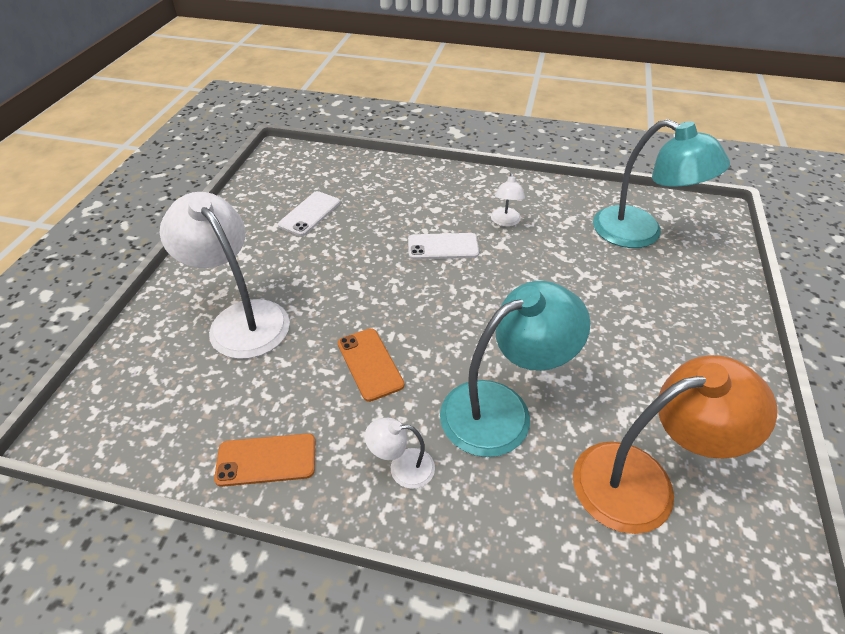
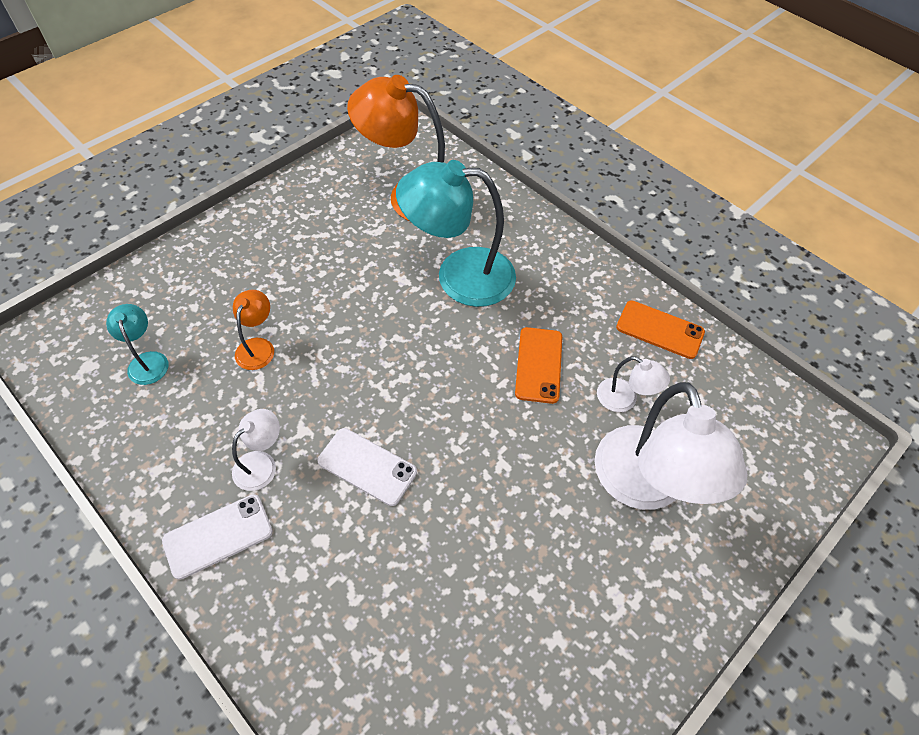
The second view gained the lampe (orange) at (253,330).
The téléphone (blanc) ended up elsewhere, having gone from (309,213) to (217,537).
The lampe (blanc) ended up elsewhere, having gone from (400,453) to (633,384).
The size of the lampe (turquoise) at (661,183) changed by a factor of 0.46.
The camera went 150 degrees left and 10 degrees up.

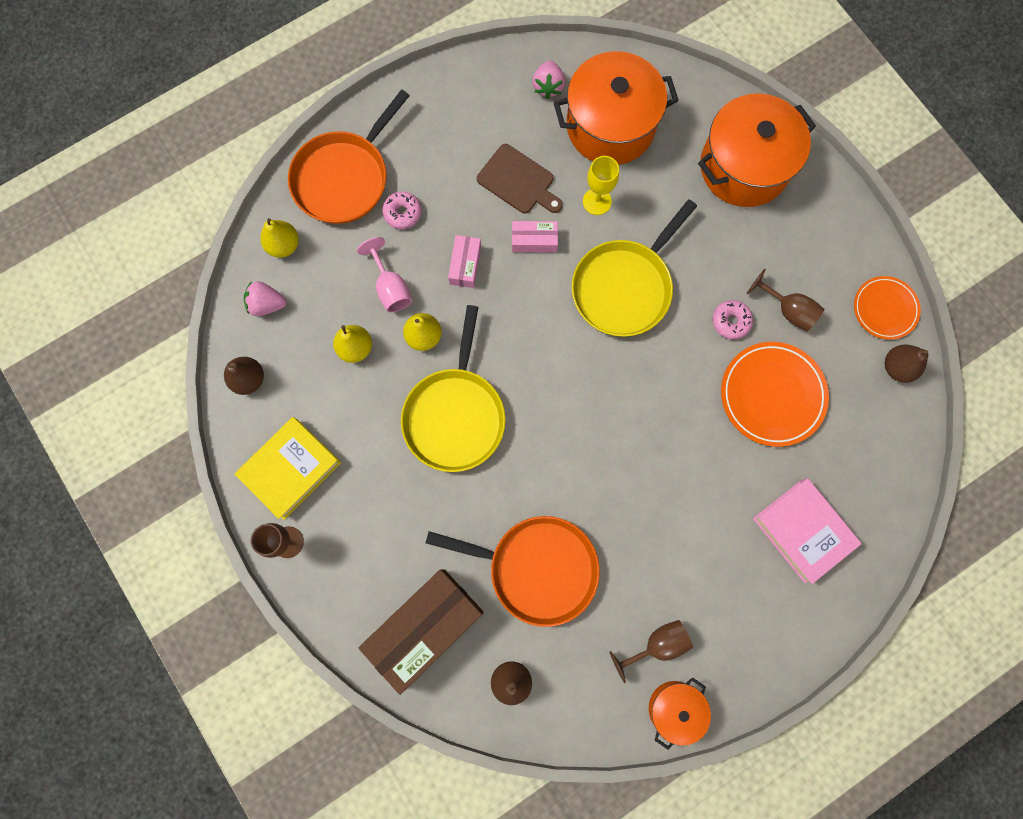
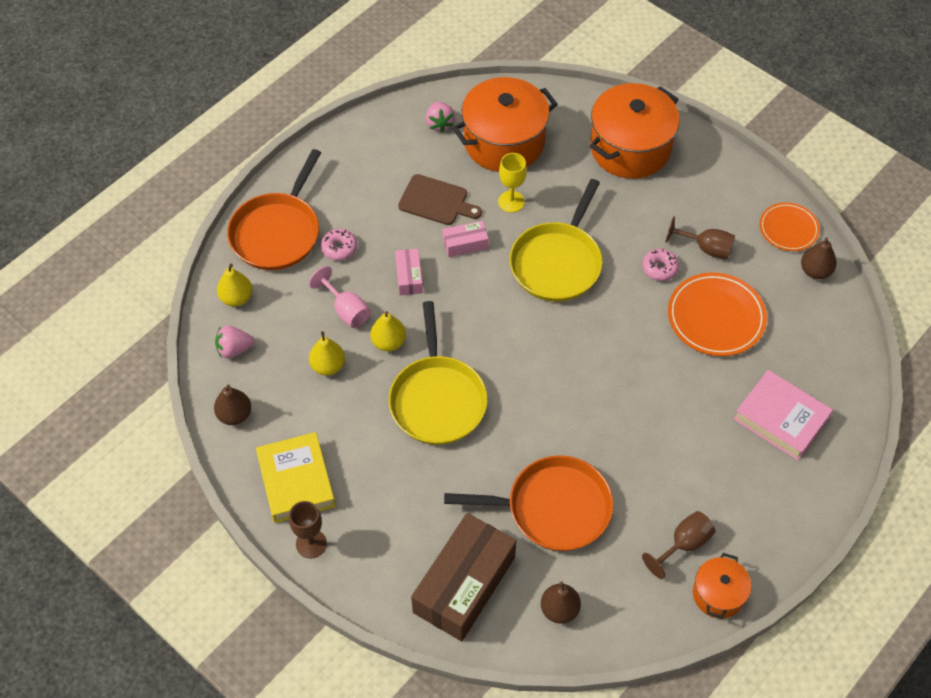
The livre (jaune) at (288,468) ended up facing another way, 45 degrees counterclockwise from before.
The camera went 15 degrees left and 20 degrees down.

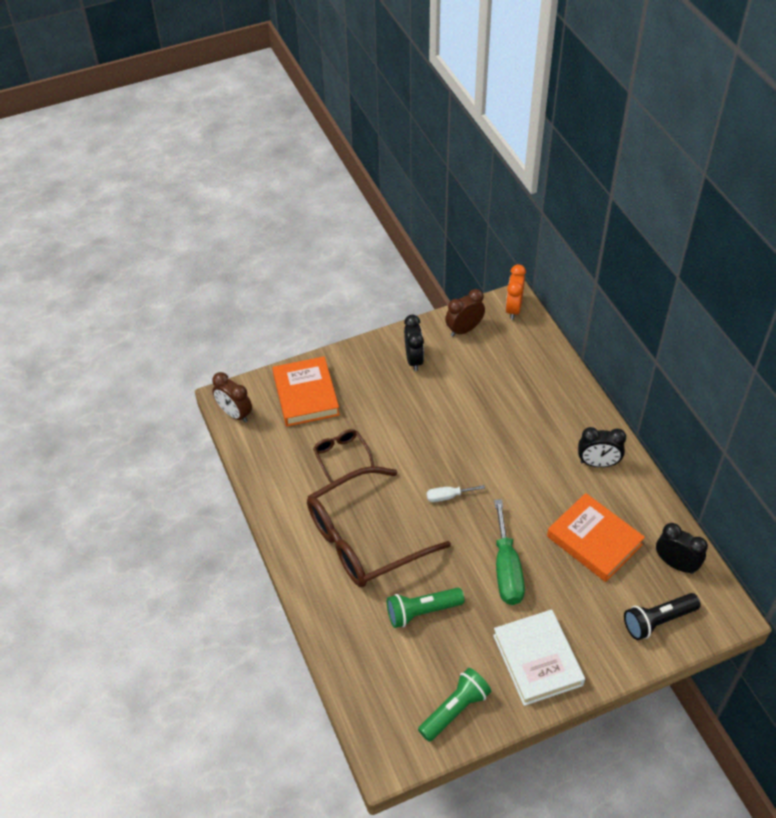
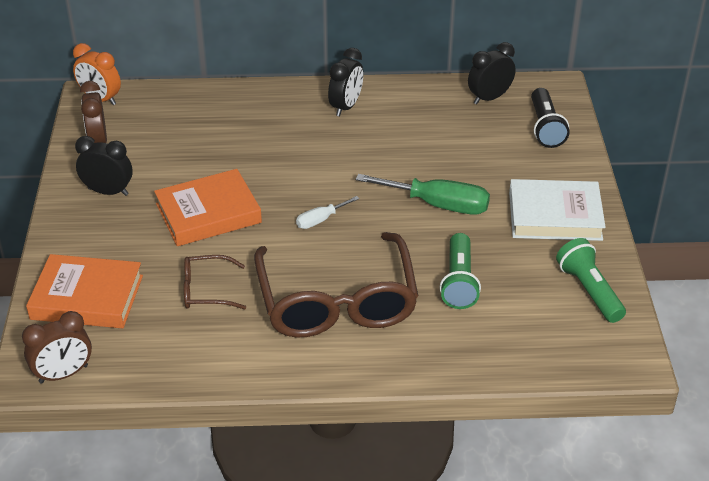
The livre (orange) ended up elsewhere, having gone from (596,537) to (208,207).
The tournevis (blanc) at (456,493) ended up facing another way, 45 degrees clockwise from before.
The camera went 70 degrees left and 10 degrees down.

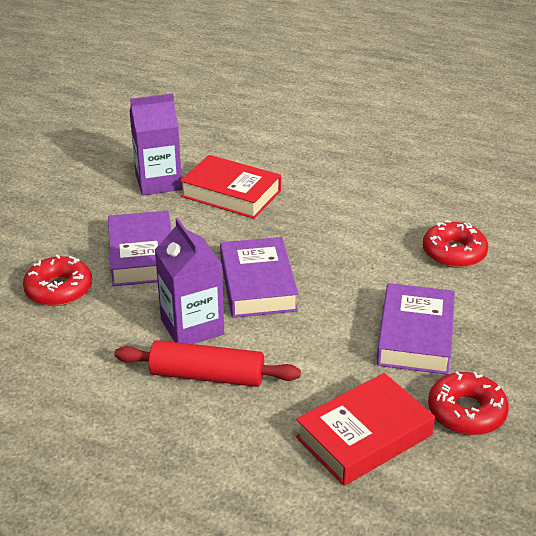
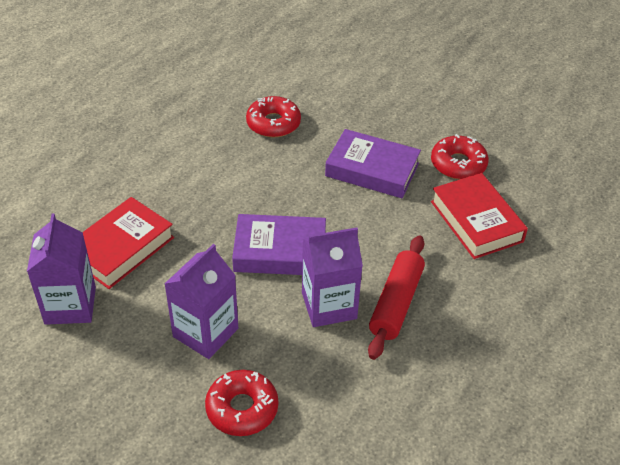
Where the livre (violet) stood at (140,248), the brique de lait (violet) came to stand at (201,301).
The camera went 80 degrees left and 10 degrees up.

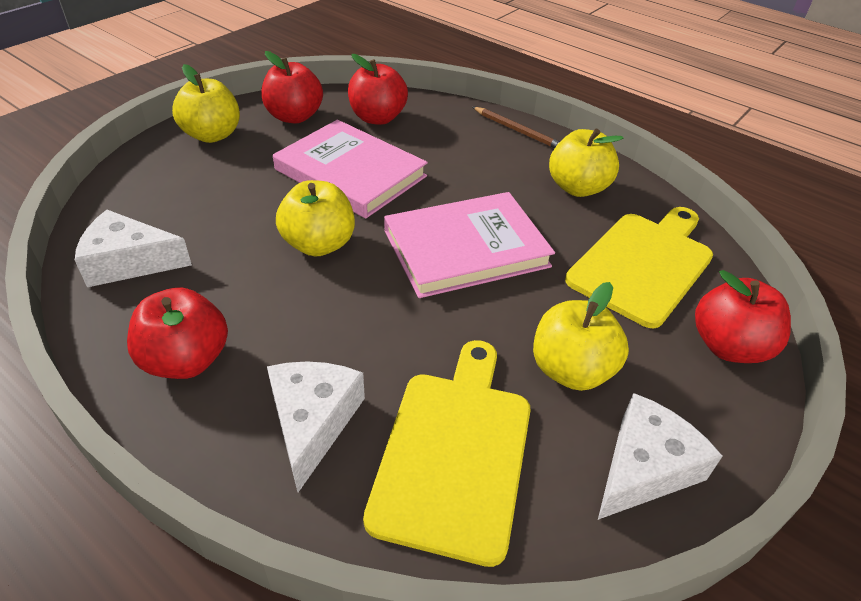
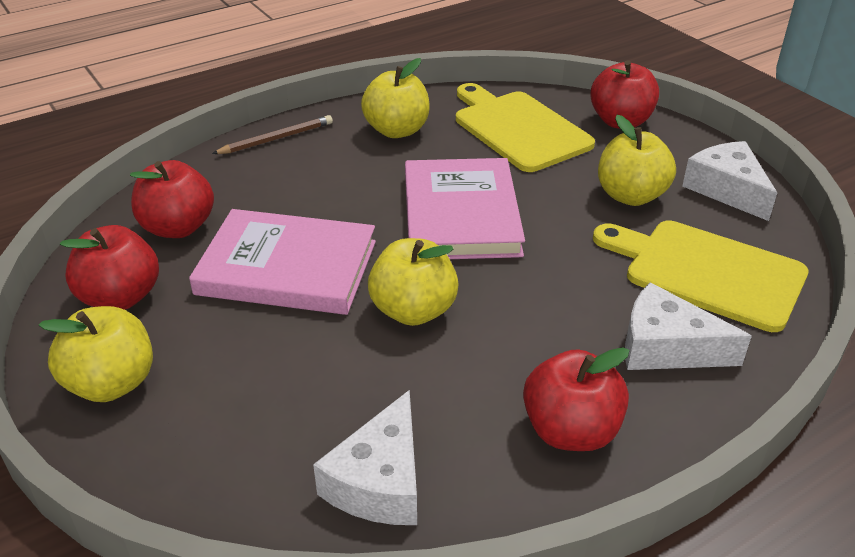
The livre (rose) at (350,169) ended up facing another way, 45 degrees clockwise from before.
The camera went 70 degrees left and 5 degrees down.

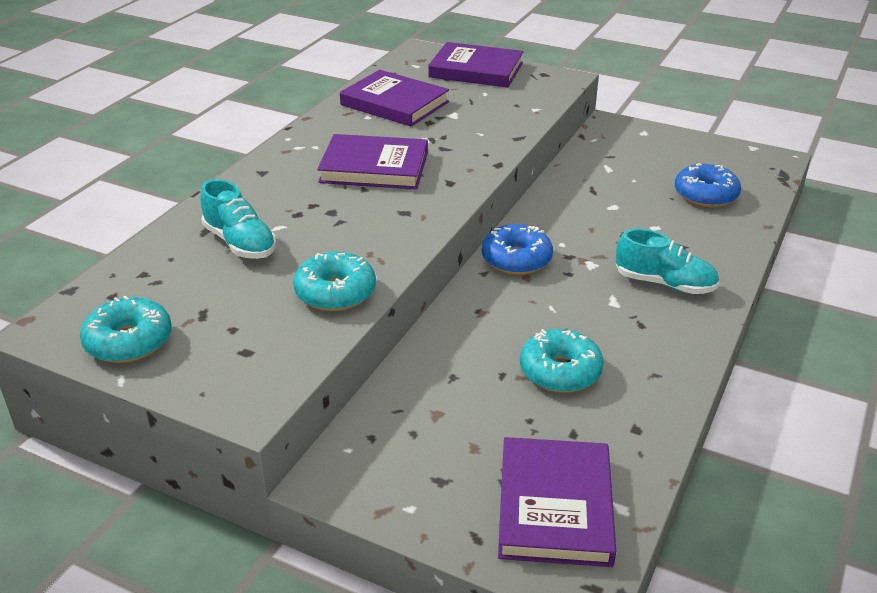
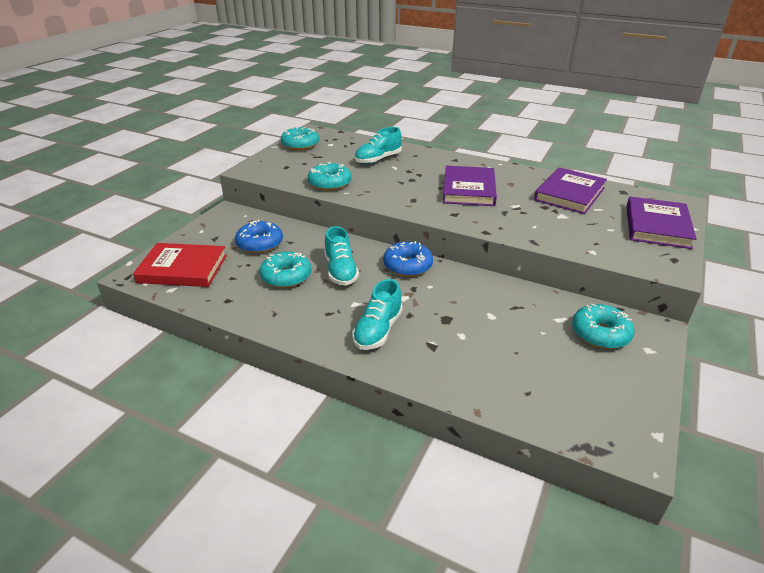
The second view gained the chaussure (turquoise) at (341,256).
The second view gained the beignet (turquoise) at (603,326).
The beignet (bleu) ended up elsewhere, having gone from (708,185) to (259,236).
What was the livre (violet) at (557,502) turned into the livre (rouge) at (180,265).
The camera went 90 degrees right and 0 degrees up.

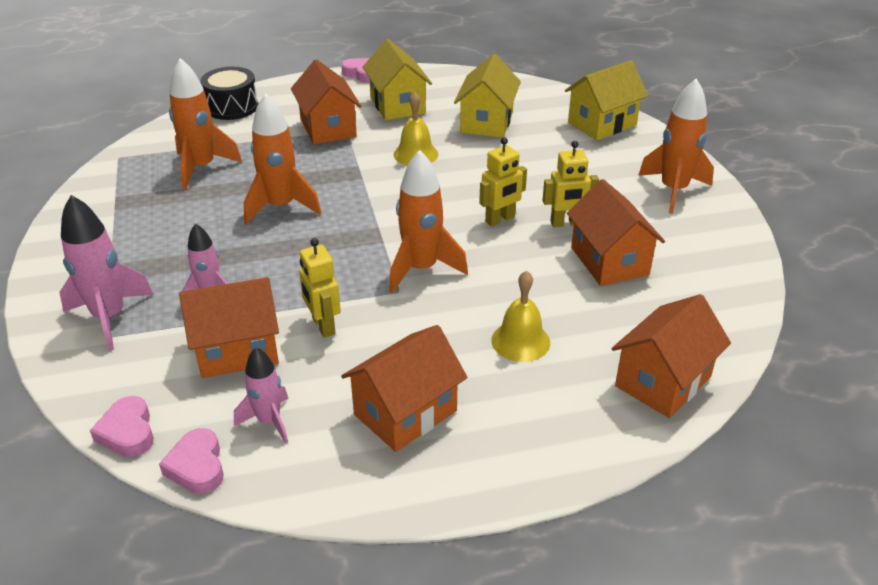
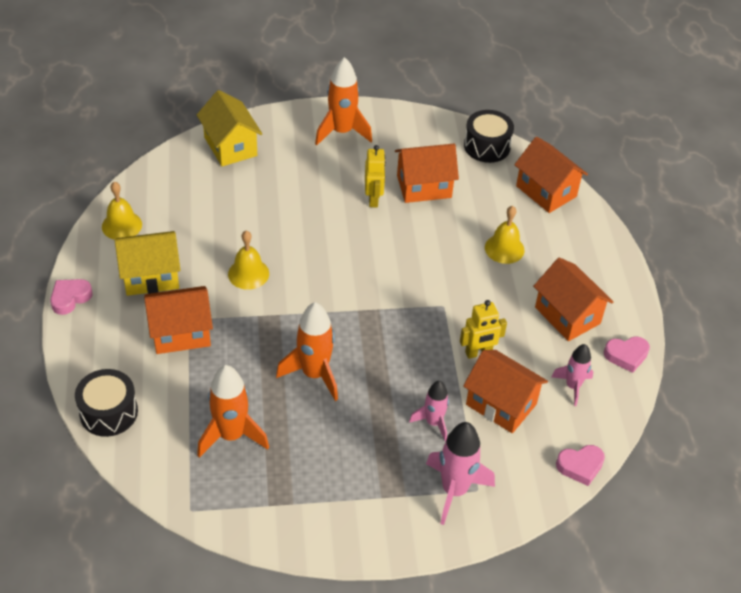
The second view lost the fusée (orange) at (428,221).
The second view lost the maison (jaune) at (487,96).
The second view lost the robot (jaune) at (503,181).
The second view gained the cloche (jaune) at (122,211).
The second view gained the tambour (noir) at (489,136).
The cœur (rose) ended up elsewhere, having gone from (191,461) to (627,354).
The maison (orange) at (229,327) ended up facing another way, 45 degrees counterclockwise from before.
The camera went 85 degrees left and 10 degrees up.

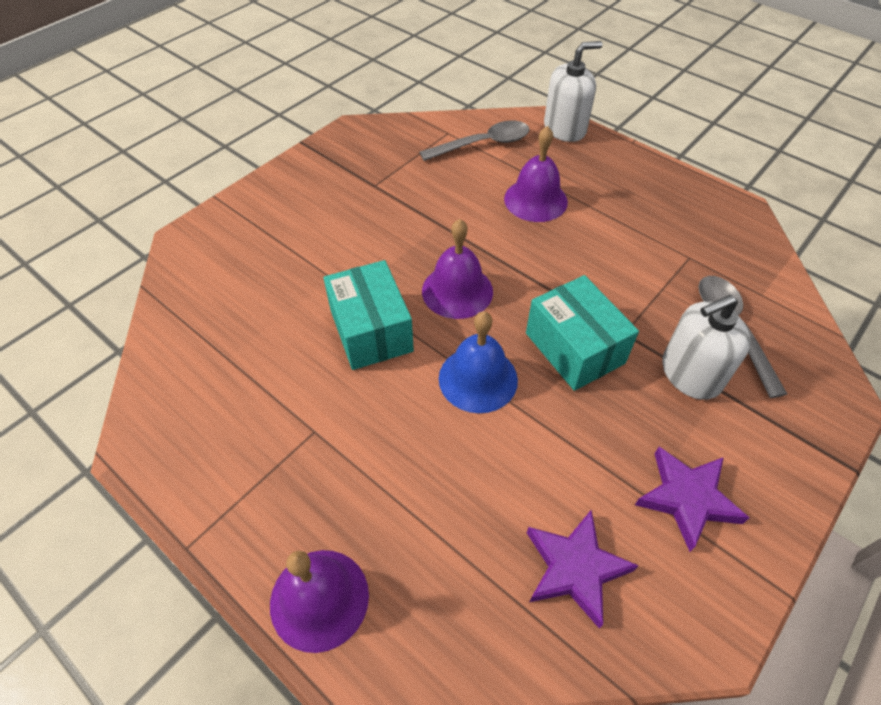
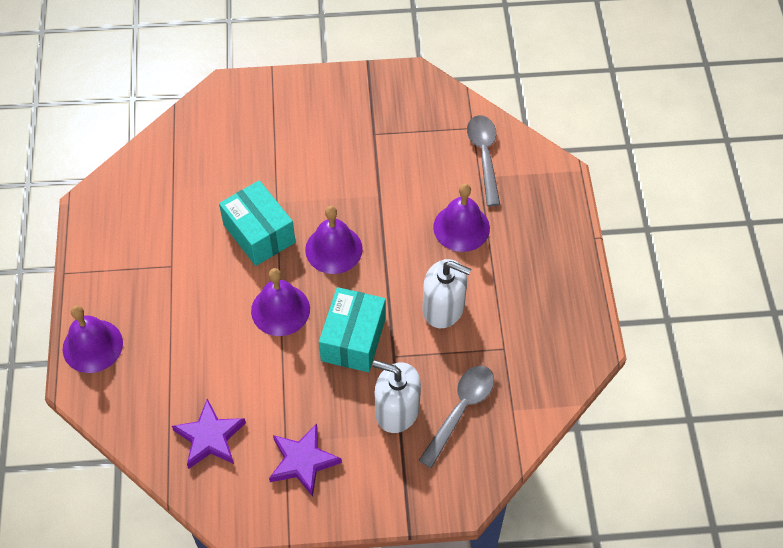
The distributeur de savon (blanc) ended up elsewhere, having gone from (573,91) to (446,293).
What was the cloche (bleu) at (478,362) turned into the cloche (violet) at (280,302).
The boîte (turquoise) at (368,315) ended up facing another way, 60 degrees counterclockwise from before.
The cuillère (gris) at (474,141) ended up facing another way, 120 degrees counterclockwise from before.
The camera went 45 degrees right and 5 degrees up.

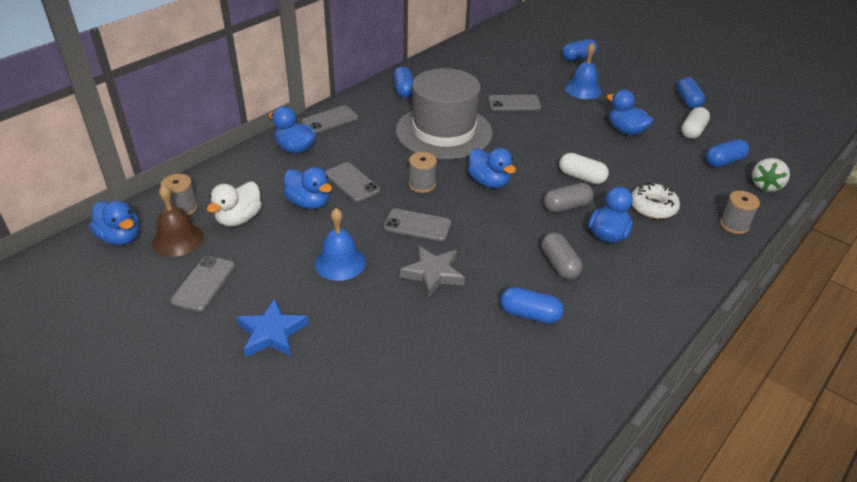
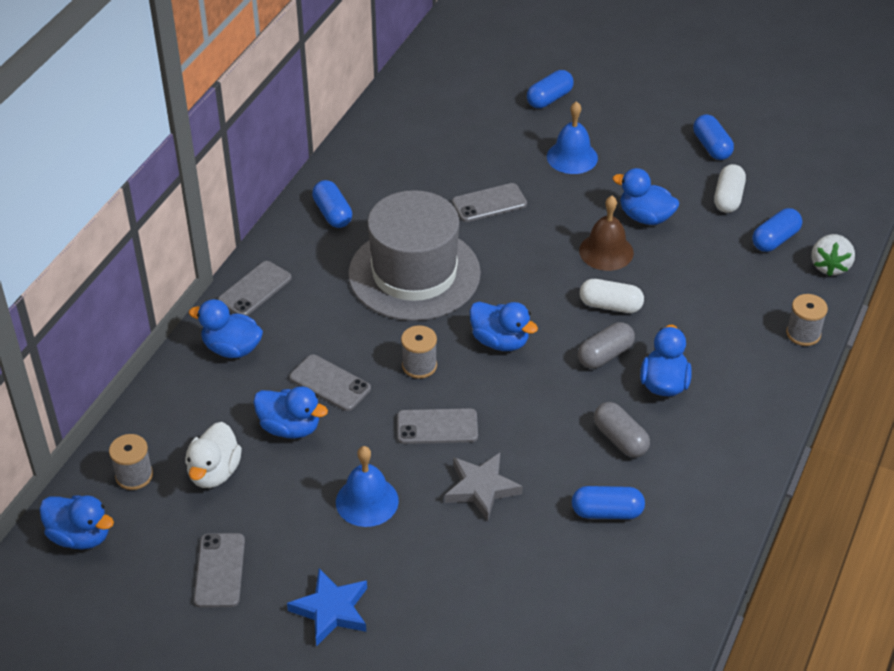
The second view lost the beignet (blanc) at (656,200).
The cloche (marron) ended up elsewhere, having gone from (178,221) to (606,233).
The camera went 15 degrees left and 5 degrees up.

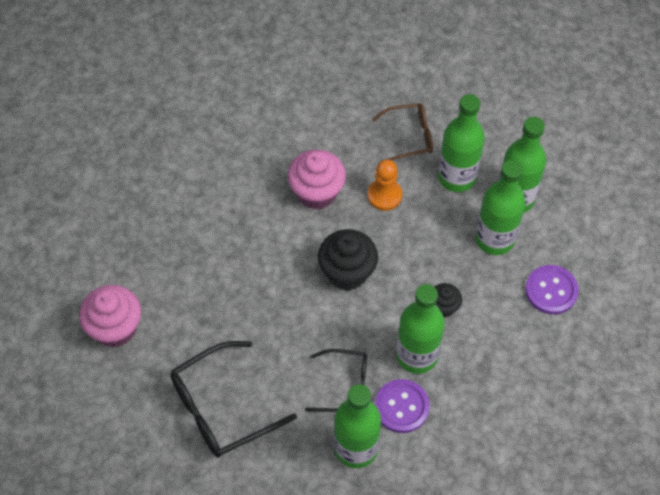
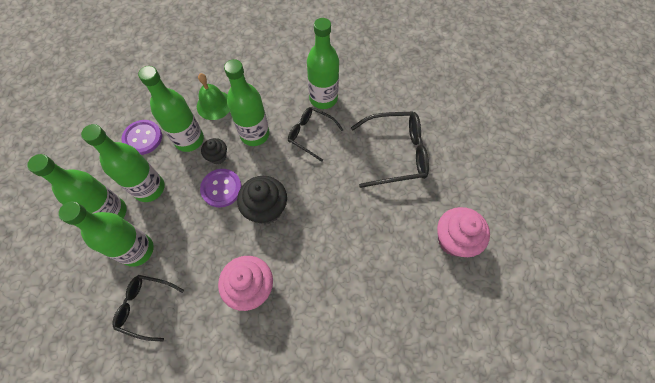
The second view lost the pion (orange) at (385,185).
The second view gained the bouteille (vert) at (171,109).
The second view gained the cloche (vert) at (213,96).
The bouton (violet) ended up elsewhere, having gone from (402,406) to (221,188).
What was the lunettes (marron) at (402,132) turned into the lunettes (noir) at (148,308).
The camera went 155 degrees left and 5 degrees up.

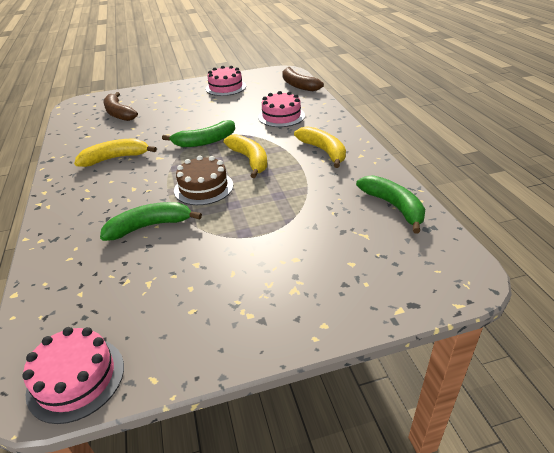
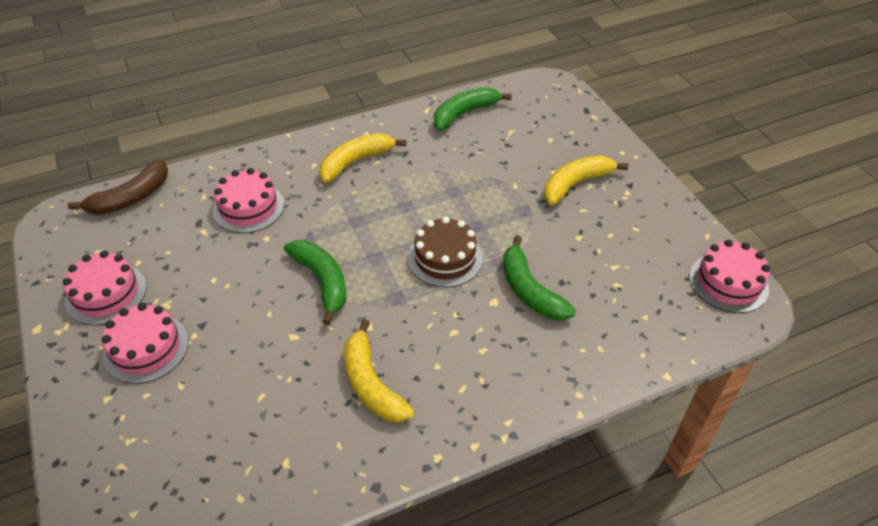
The second view lost the banane (marron) at (121,106).
The second view gained the gâteau (rose) at (145,343).
The banane (jaune) ended up elsewhere, having gone from (245,156) to (586,180).
The camera went 100 degrees left and 10 degrees up.

